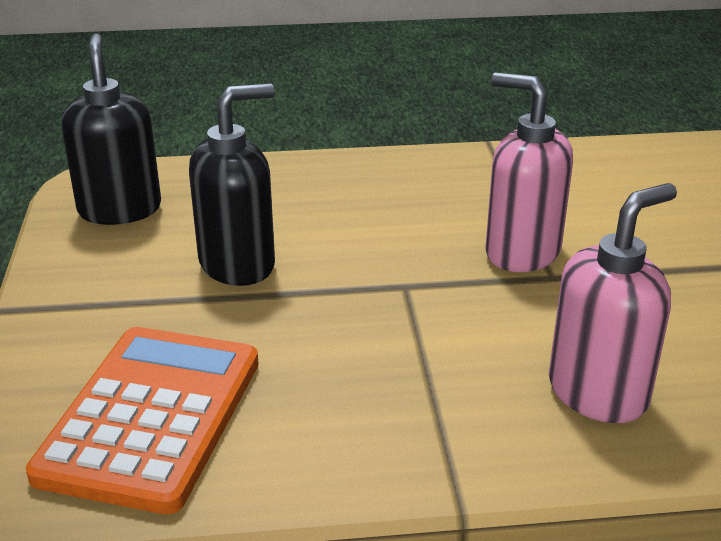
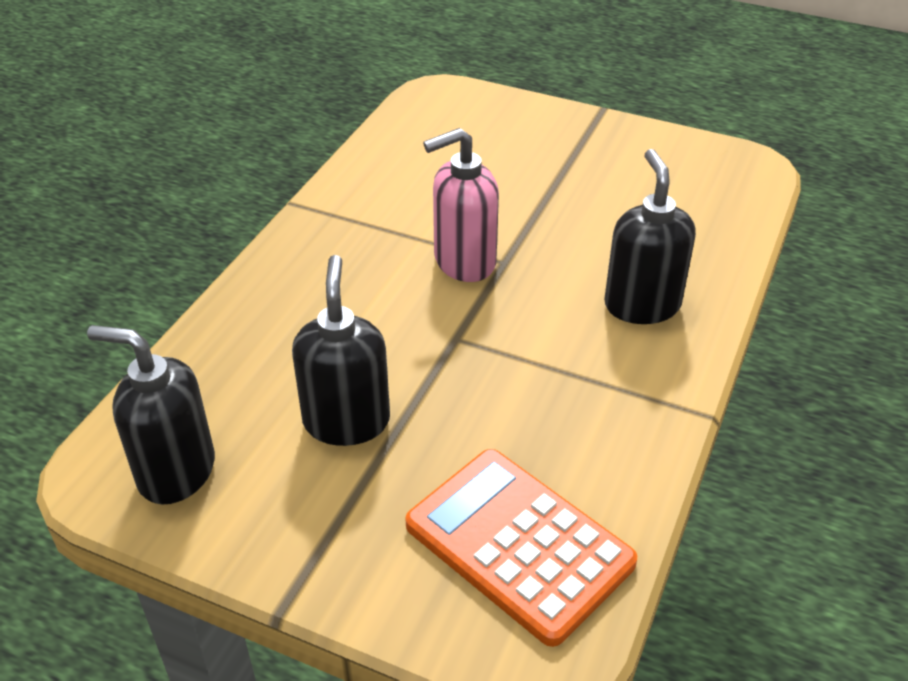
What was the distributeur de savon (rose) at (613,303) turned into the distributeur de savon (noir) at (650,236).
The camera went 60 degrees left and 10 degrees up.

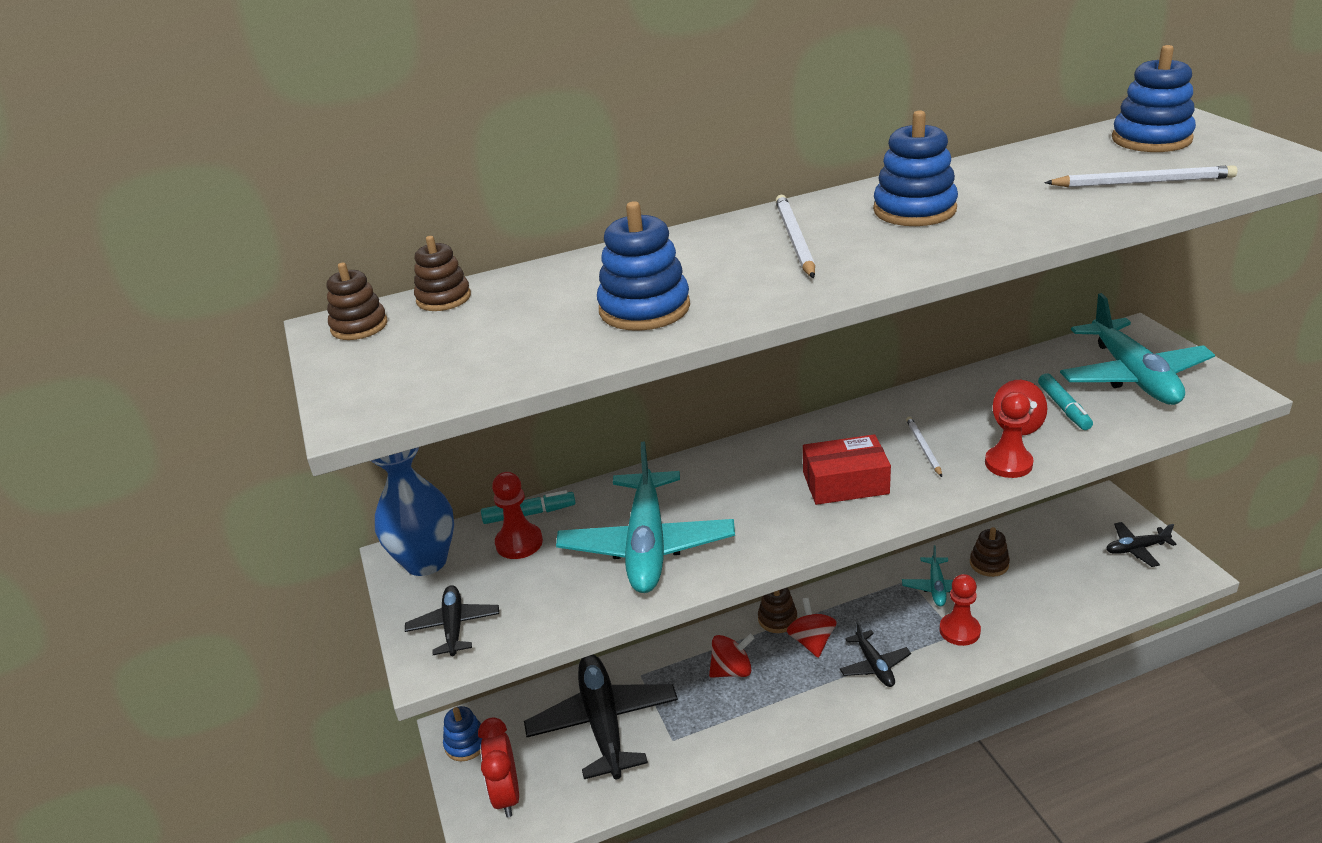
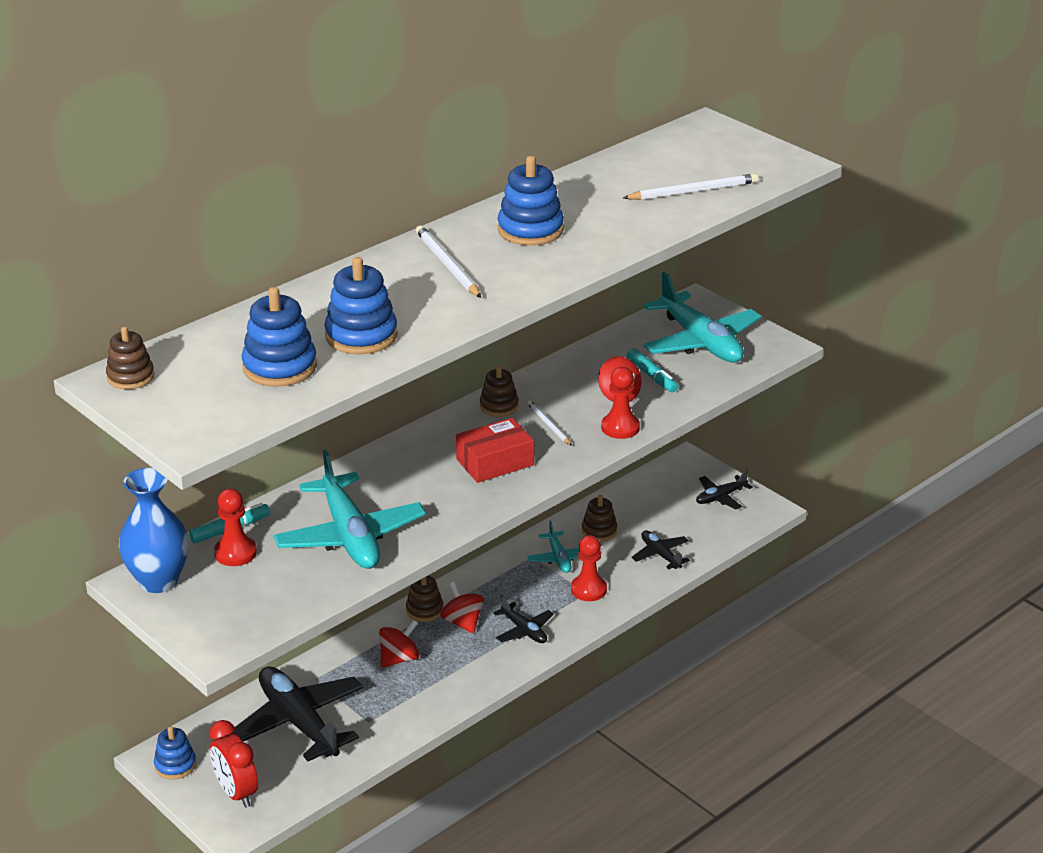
The avion (noir) ended up elsewhere, having gone from (452,620) to (661,549).
The jouet à empiler (marron) ended up elsewhere, having gone from (442,273) to (499,391).
The jouet à empiler (bleu) ended up elsewhere, having gone from (1154,98) to (279,337).
The camera went 25 degrees left and 0 degrees up.

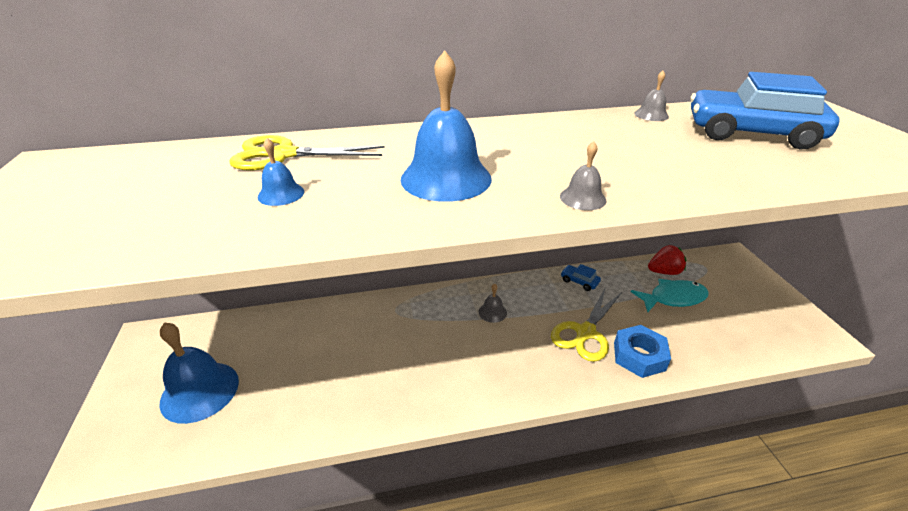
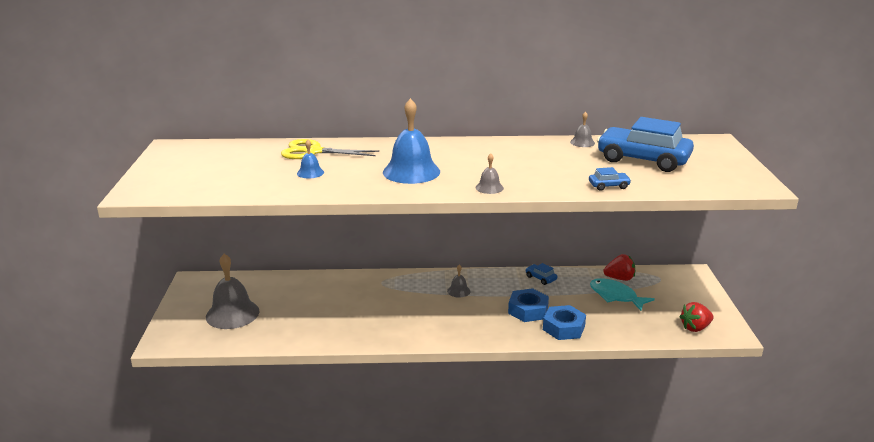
The second view gained the voiture (bleu) at (610,179).
The second view gained the fraise (rouge) at (696,317).
Where the ciseaux (jaune) stood at (586,325), the écrou (bleu) came to stand at (528,305).
What was the cloche (bleu) at (199,373) turned into the cloche (gris) at (232,291).
The poisson (turquoise) at (670,295) ended up facing another way, 135 degrees counterclockwise from before.
The camera went 10 degrees right and 10 degrees down.

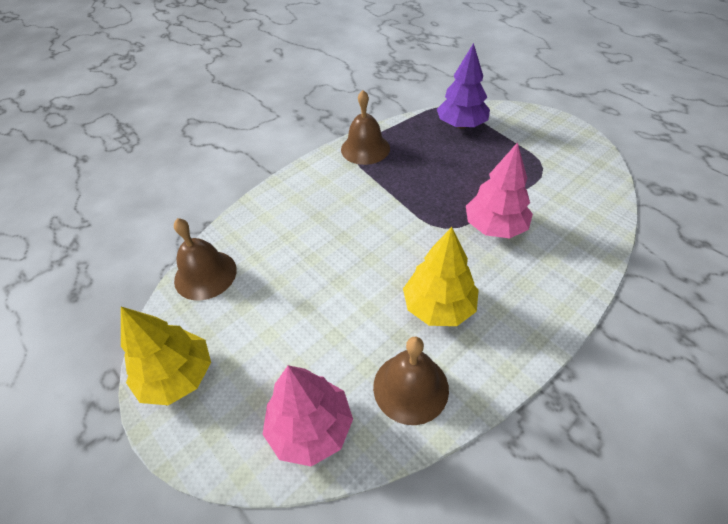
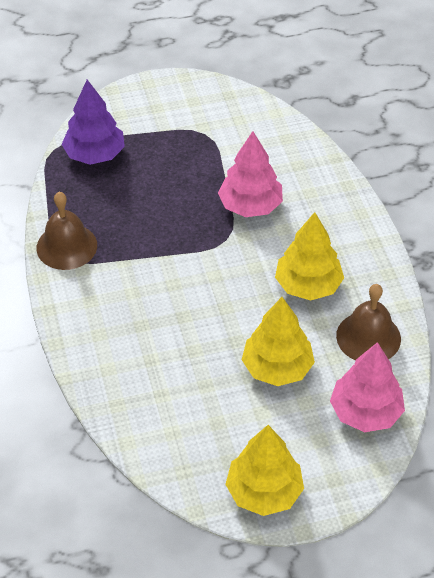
The second view lost the cloche (marron) at (205,259).
The second view gained the arbre (jaune) at (278,341).
The camera went 65 degrees left and 0 degrees up.

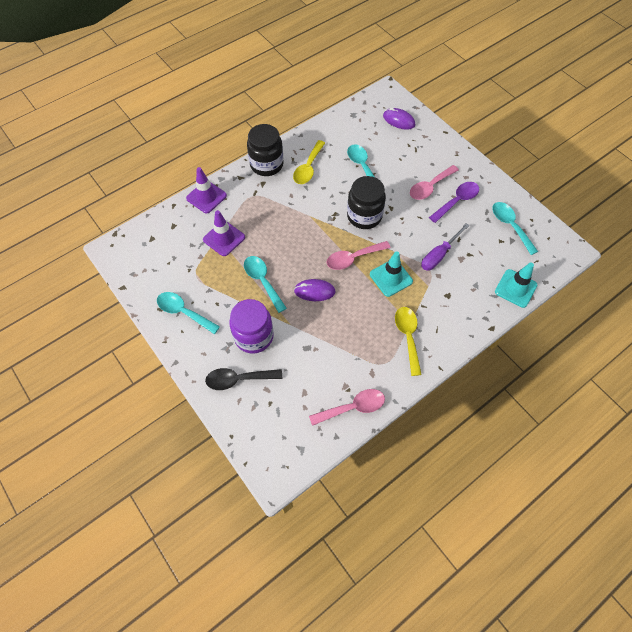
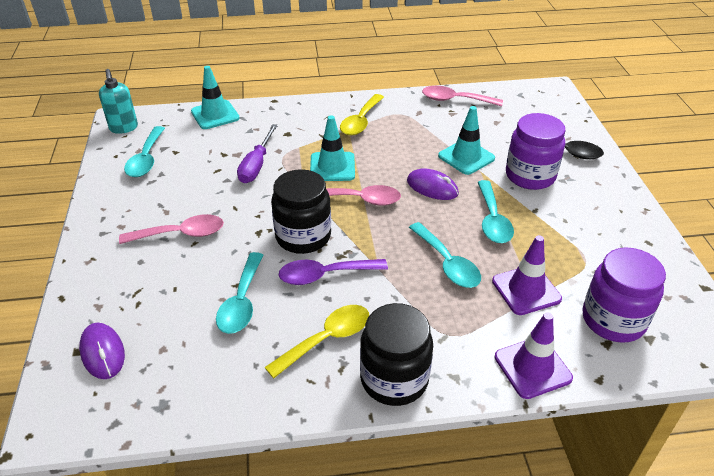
The second view gained the distributeur de savon (turquoise) at (118,101).
The second view gained the cône de chantier (turquoise) at (466,140).
The second view gained the bocal (violet) at (624,295).
The cuillère (turquoise) ended up elsewhere, having gone from (188,313) to (445,255).
The cuillère (violet) ended up elsewhere, having gone from (454,202) to (333,272).
The tournevis (violet) at (445,247) ended up facing another way, 120 degrees clockwise from before.
The camera went 150 degrees left and 20 degrees down.

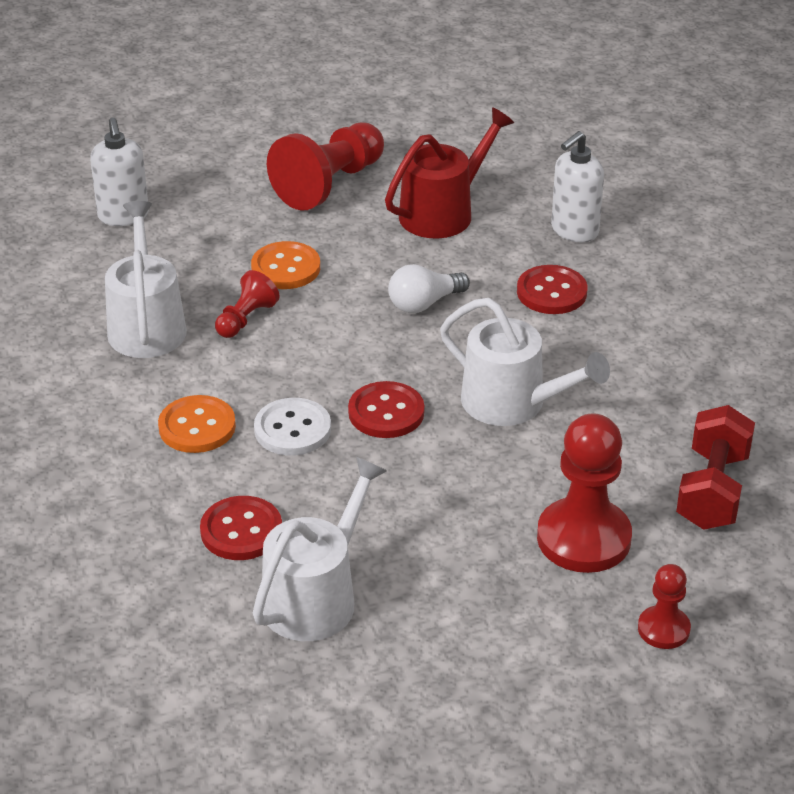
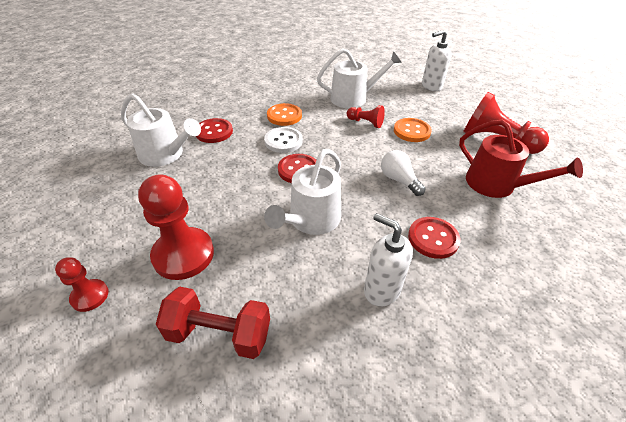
The distributeur de savon (blanc) ended up elsewhere, having gone from (577,186) to (388,260).
The camera went 85 degrees right and 5 degrees up.

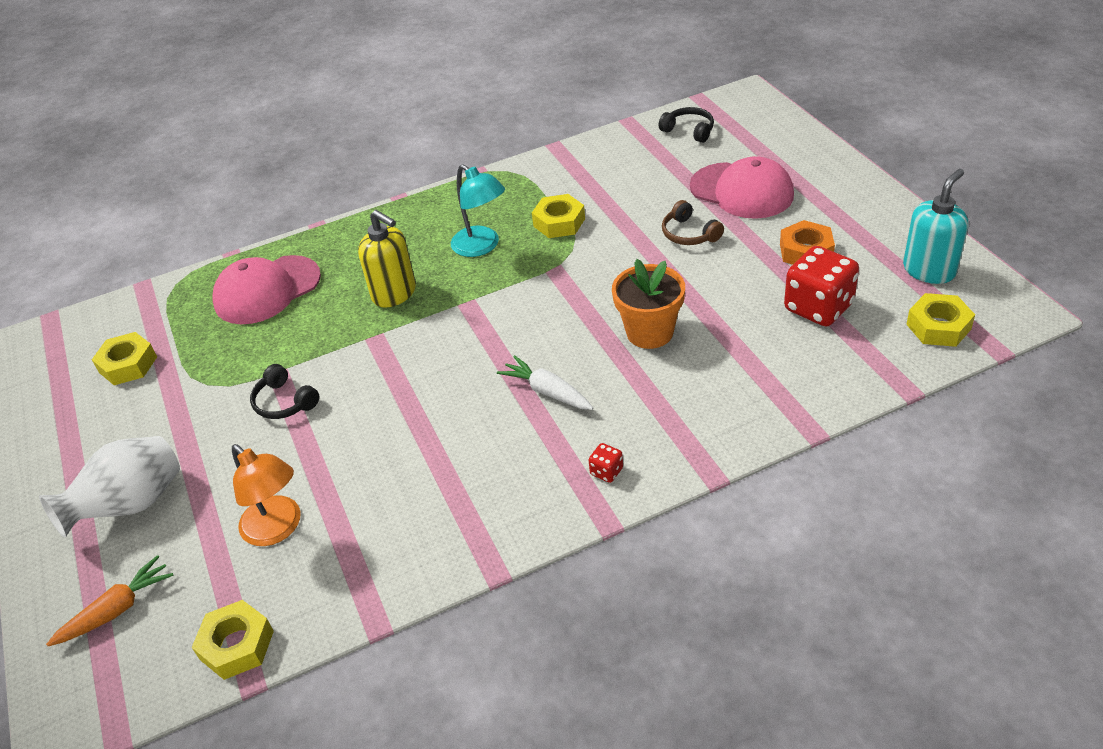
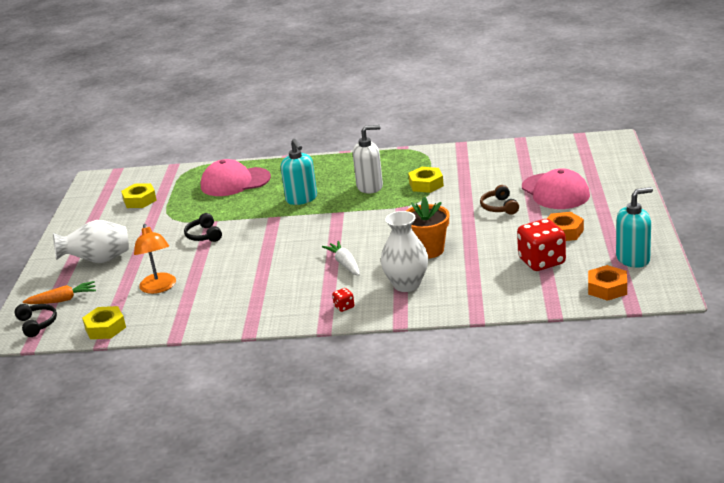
The second view gained the vase (blanc) at (404,251).
The casque audio (noir) ended up elsewhere, having gone from (686,125) to (35,320).
Where the lampe (turquoise) stood at (478,210), the distributeur de savon (blanc) came to stand at (368,159).
What was the distributeur de savon (jaune) at (387,258) turned into the distributeur de savon (turquoise) at (299,172).
What was the écrou (jaune) at (940,320) turned into the écrou (orange) at (607,283).
The camera went 25 degrees right and 15 degrees down.

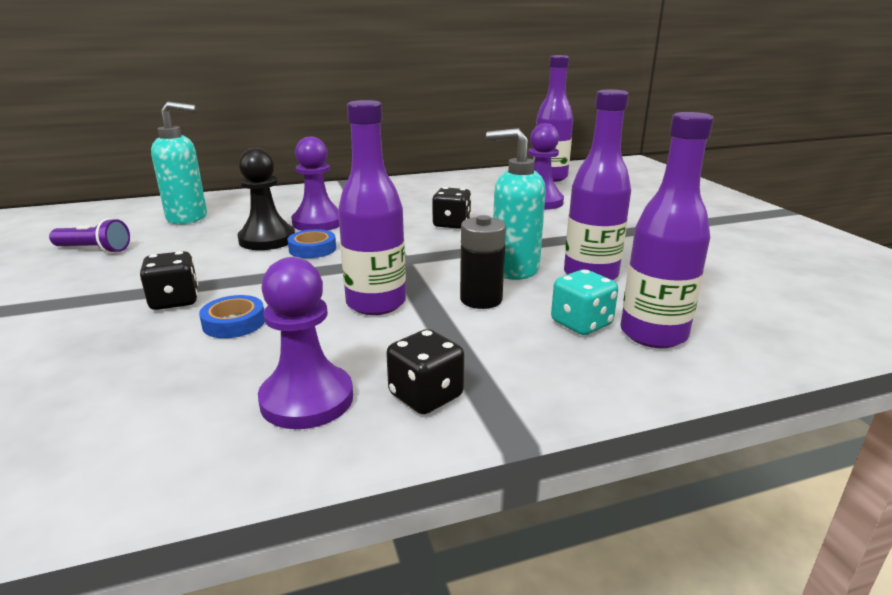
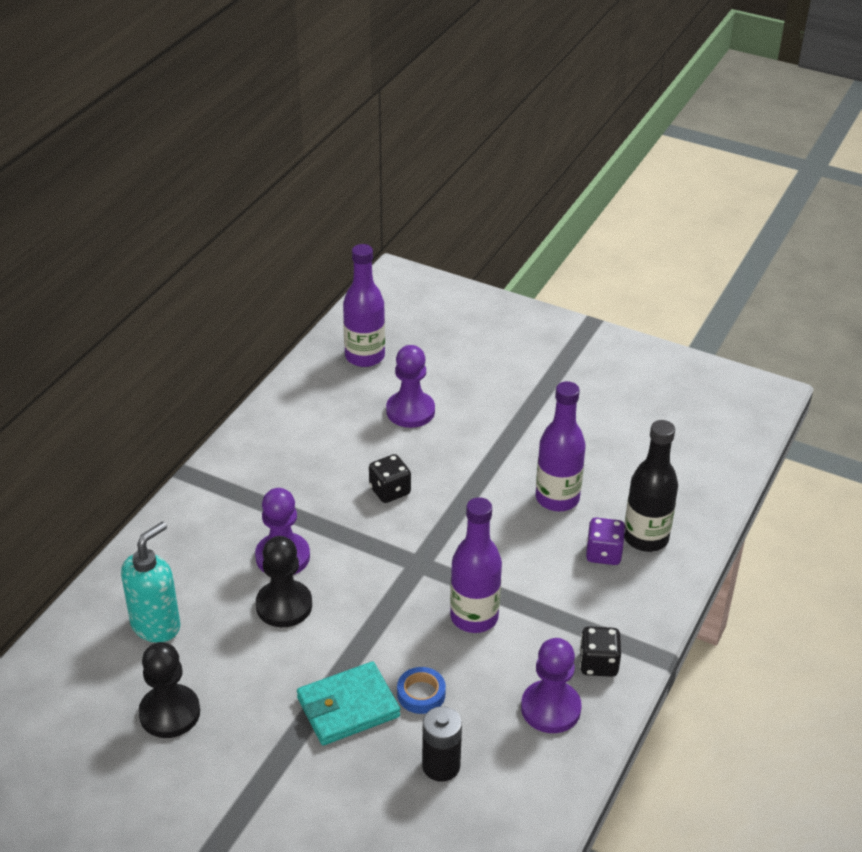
The second view lost the ruban adhésif (bleu) at (311,243).
The second view lost the distributeur de savon (turquoise) at (516,204).
The pile (noir) ended up elsewhere, having gone from (483,262) to (442,744).
Where the lampe de poche (violet) stood at (89,235), the pion (noir) came to stand at (169,690).
Where the dé (noir) stood at (168,280), the portefeuille (turquoise) came to stand at (348,703).
What was the dé (turquoise) at (584,302) turned into the dé (violet) at (606,541).
What was the bouteille (violet) at (667,230) turned into the bouteille (noir) at (651,486).
The camera went 45 degrees left and 15 degrees up.

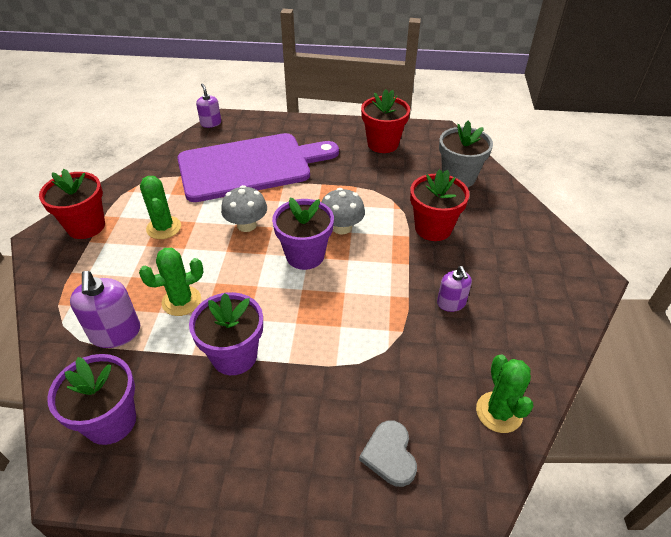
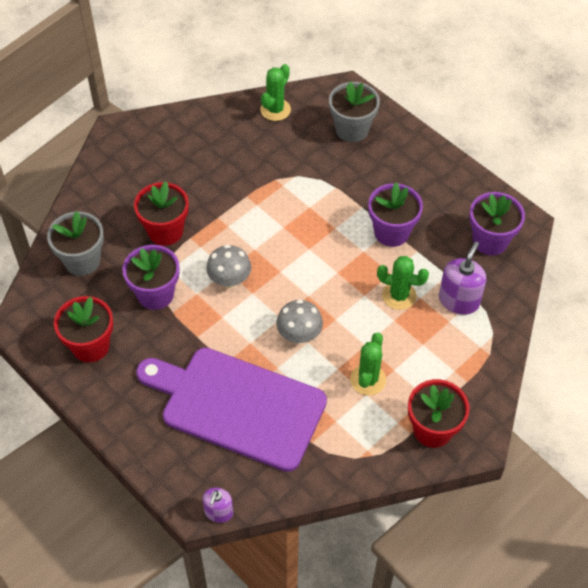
The second view lost the distributeur de savon (violet) at (454,289).
The pot de fleurs (violet) ended up elsewhere, having gone from (303,233) to (151,277).
Where the cœur (gris) stood at (388,453), the pot de fleurs (gris) came to stand at (354,112).
The camera went 140 degrees left and 10 degrees up.

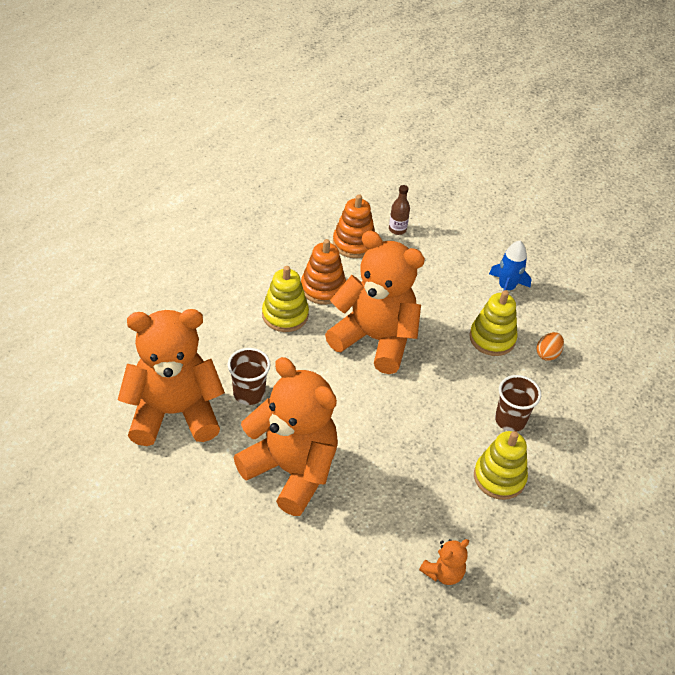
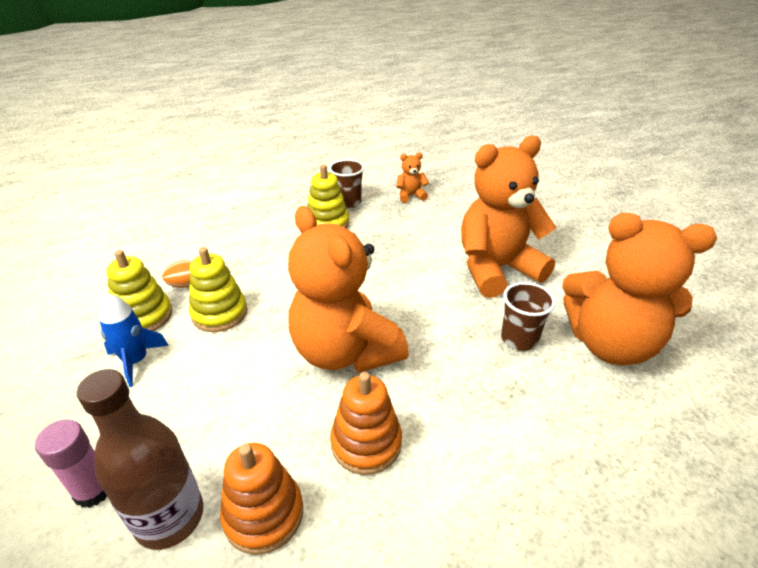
The second view gained the bâton de colle (rose) at (71,463).
The jouet à empiler (jaune) ended up elsewhere, having gone from (285,299) to (139,290).
The gobelet (marron) ended up elsewhere, having gone from (518,403) to (346,183).
The ours en peluche (orange) at (285,436) ended up facing another way, 90 degrees clockwise from before.
The size of the bouteille (marron) at (399,210) changed by a factor of 1.99.
The camera went 150 degrees left and 10 degrees down.

